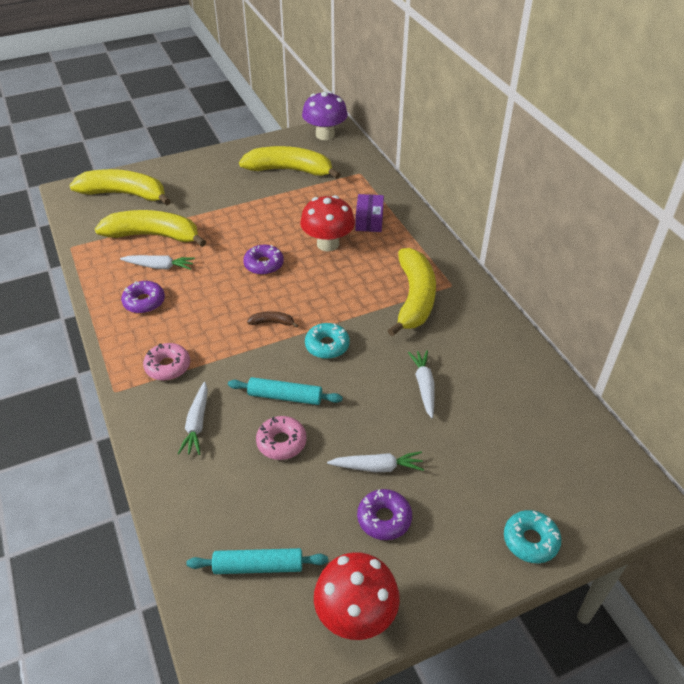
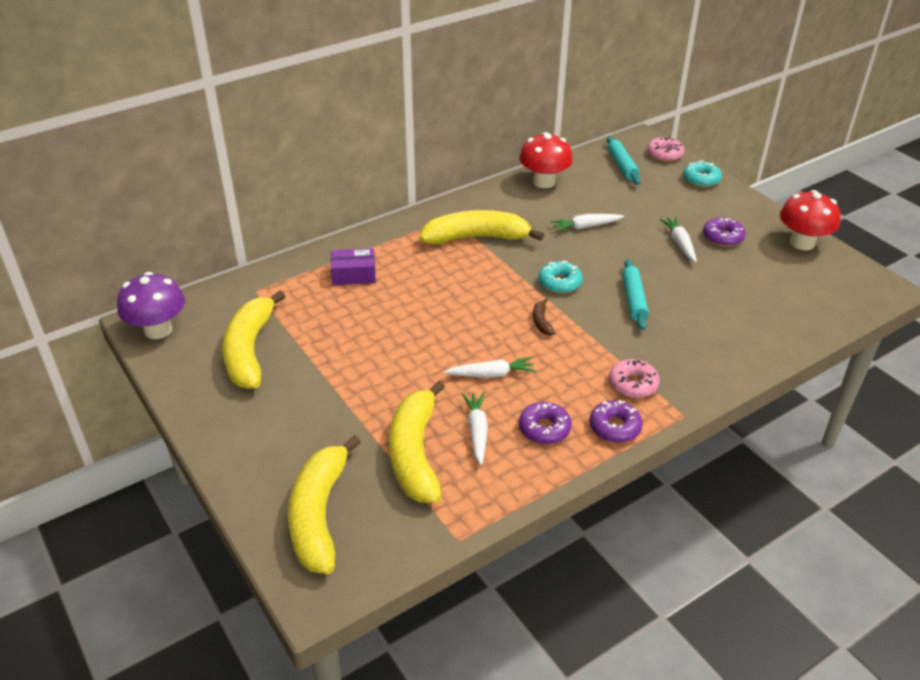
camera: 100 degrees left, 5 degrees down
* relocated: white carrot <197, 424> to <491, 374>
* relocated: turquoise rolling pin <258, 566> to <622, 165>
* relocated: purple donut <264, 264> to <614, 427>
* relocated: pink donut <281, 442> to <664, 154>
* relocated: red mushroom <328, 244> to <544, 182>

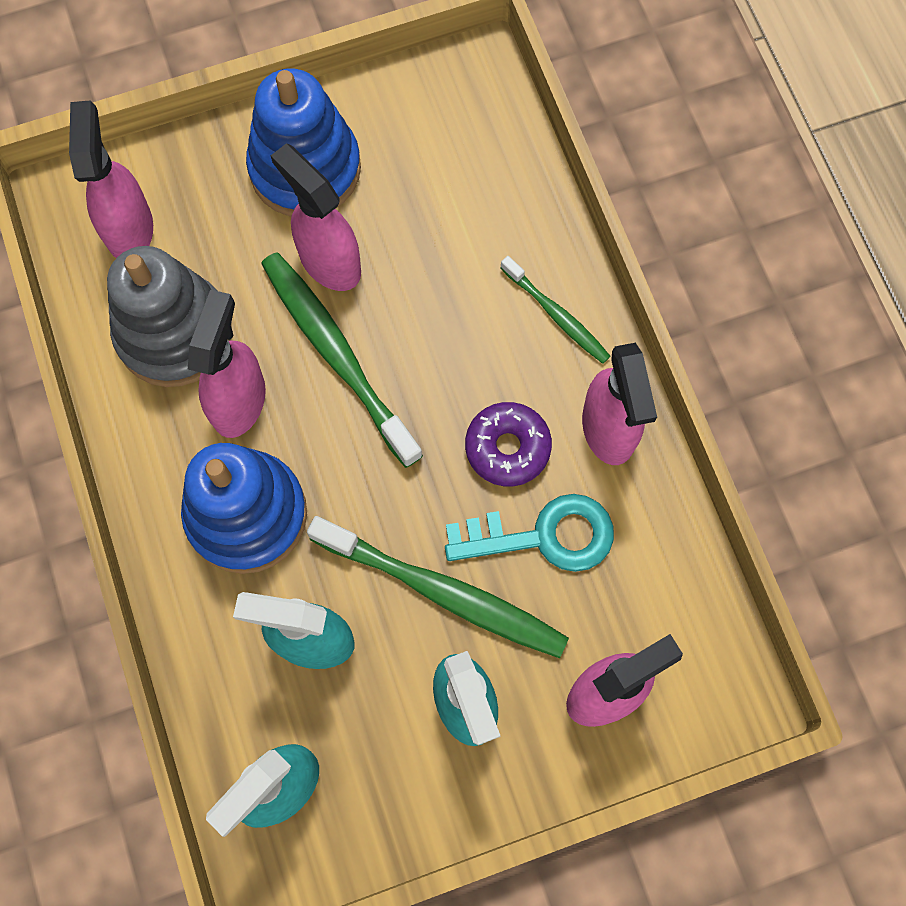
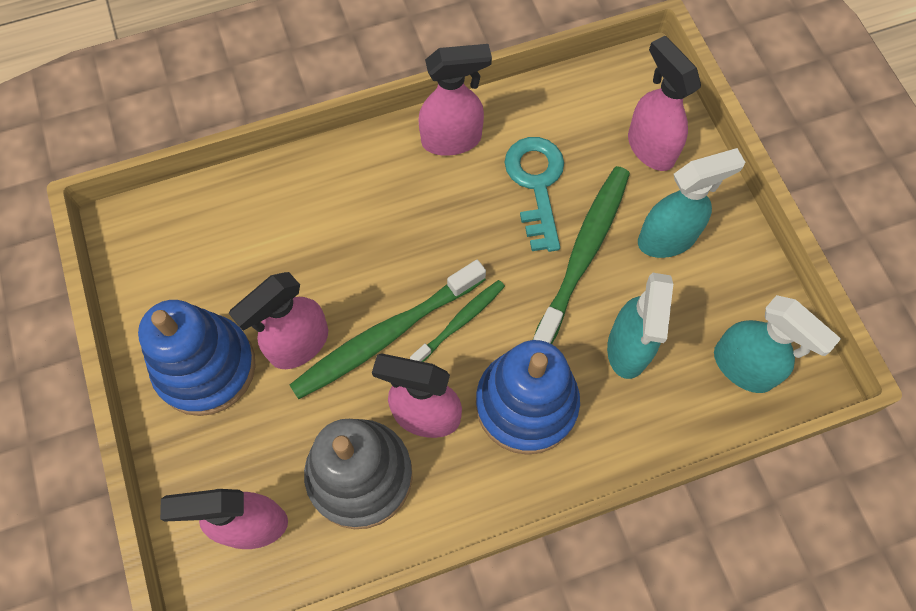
camera: 90 degrees left, 5 degrees down
* missing: purple donut <507, 448>
* relocated: green toothbrush <556, 315> to <460, 322>

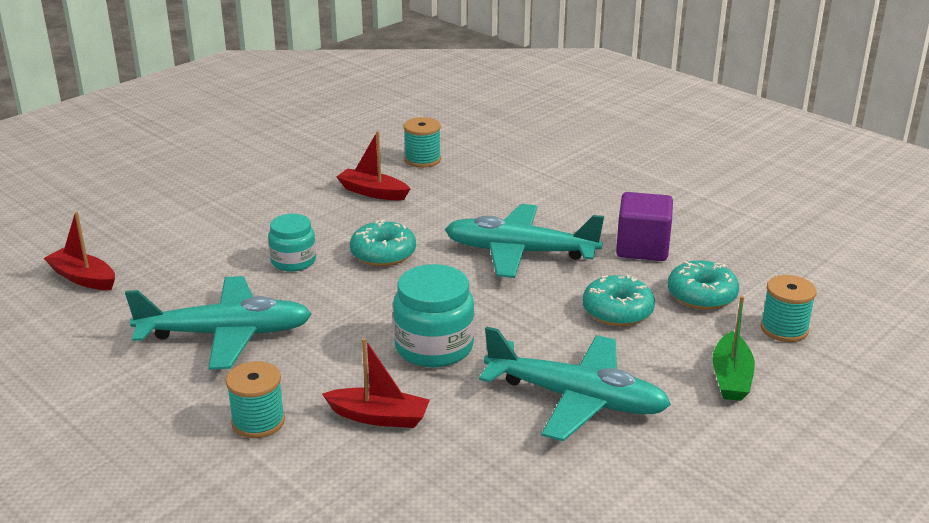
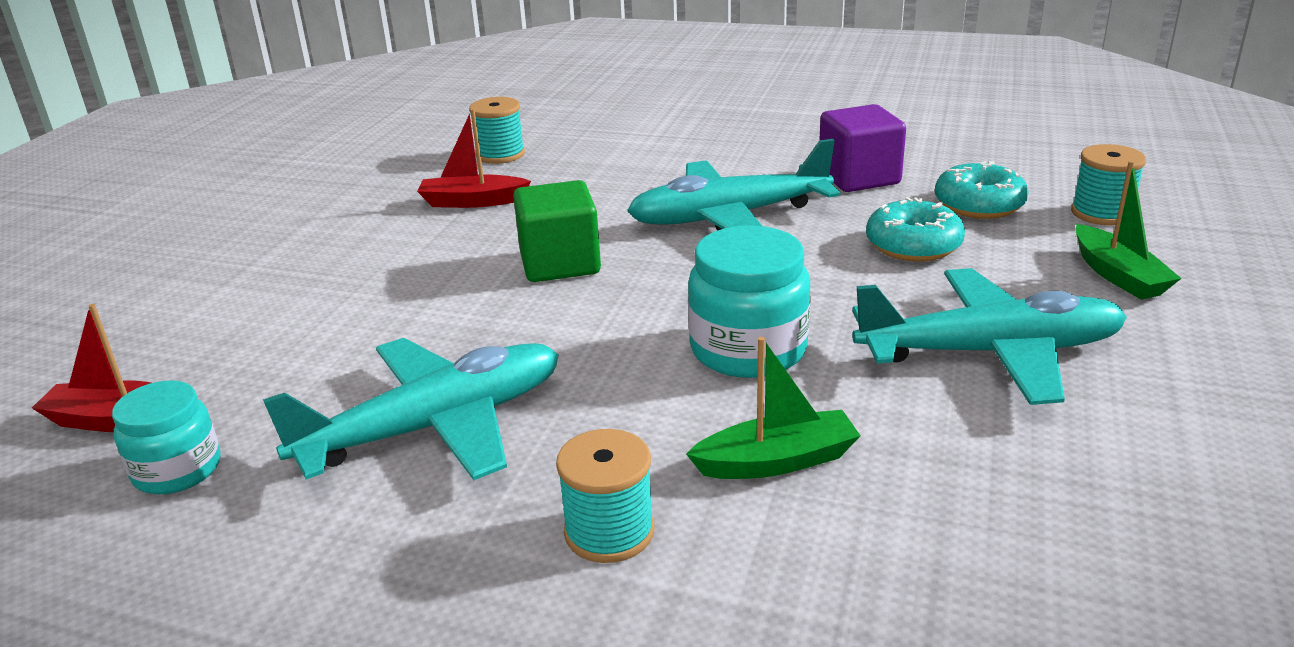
camera: 25 degrees left, 0 degrees up
* relocated: turquoise jar <293, 261> to <177, 470>
* colour: red boat <379, 417> to green boat <777, 461>
* exchanged: turquoise donut <383, 254> to green cube <560, 263>

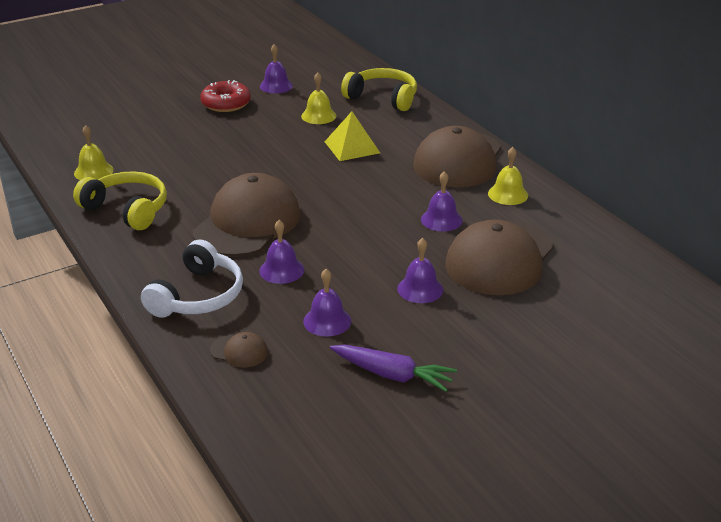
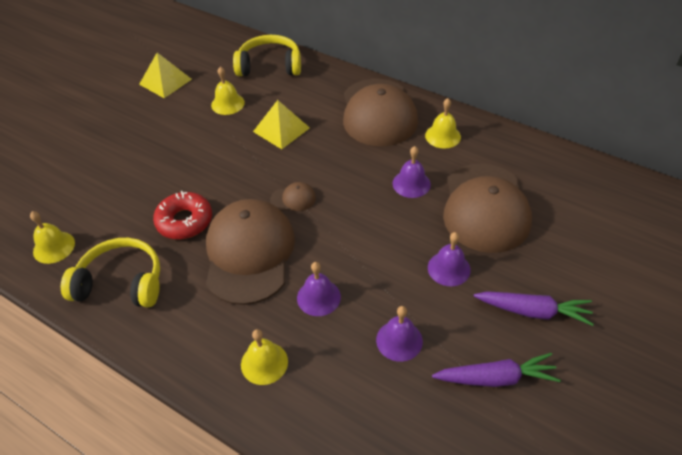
camera: 25 degrees left, 15 degrees up
* exchanged: white headphones <198, 296> to yellow bell <264, 363>
* relocated: red donut <226, 103> to <184, 221>
* relocated: brown cap <239, 351> to <293, 199>
* exchanged: purple bell <276, 86> to yellow pyramid <165, 81>
* appeared: purple carrot <533, 311>

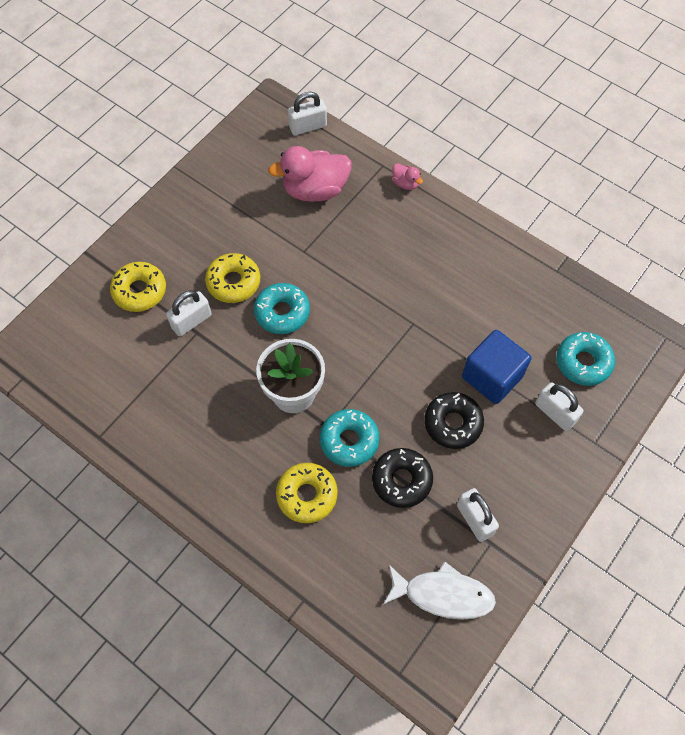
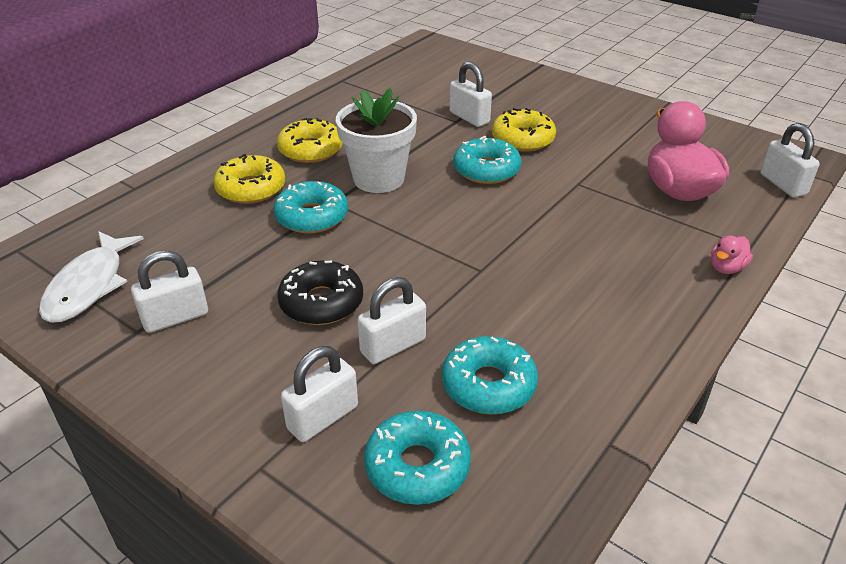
camera: 90 degrees right, 25 degrees down
* relocated: yellow donut <139, 291> to <311, 150>
* missing: black donut <401, 480>
* exchanged: blue cube <492, 377> to white padlock <393, 346>
* appeared: turquoise donut <488, 385>

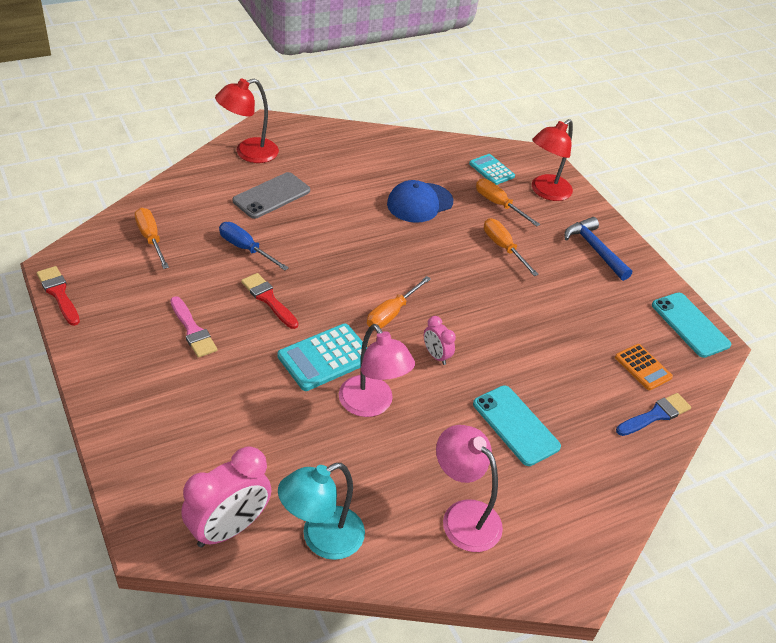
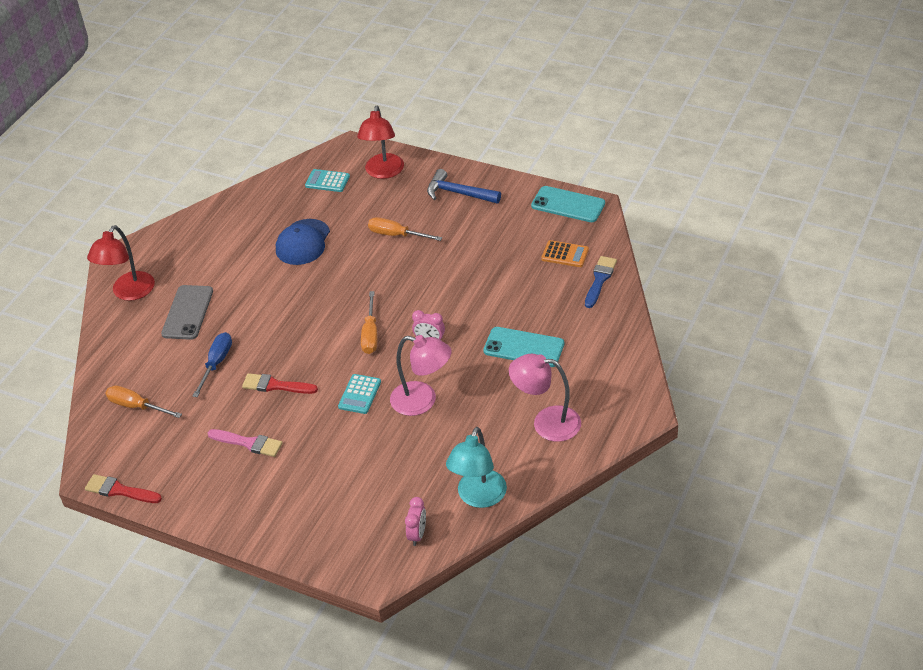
camera: 30 degrees left, 0 degrees up
* size: pink clock <228, 529> = <417, 534> x0.51
* spun: blue screwdriver <245, 249> = <216, 363> 105 degrees clockwise
* size: turquoise calculator <325, 358> = <359, 394> x0.63
* missing: orange screwdriver <498, 204>

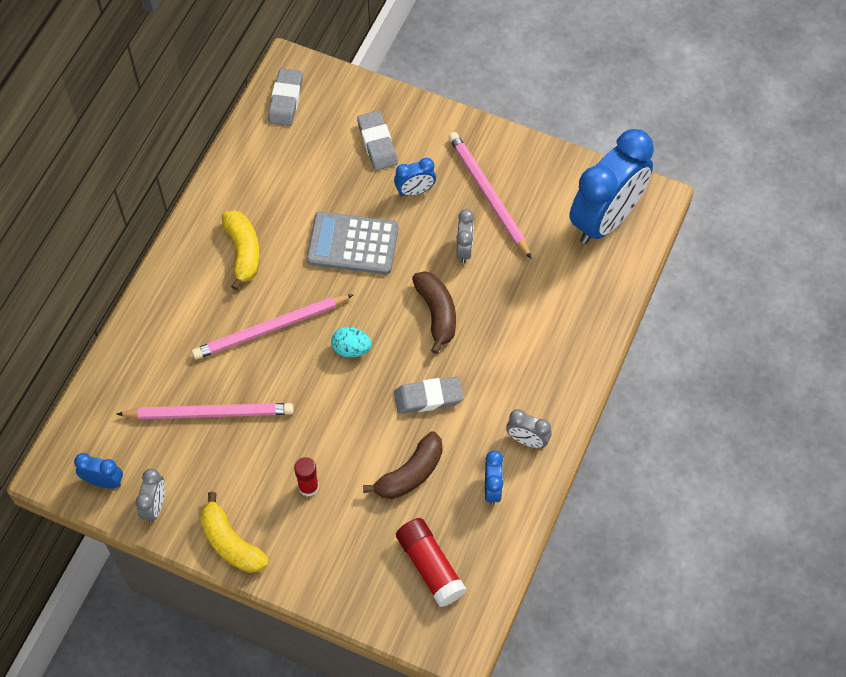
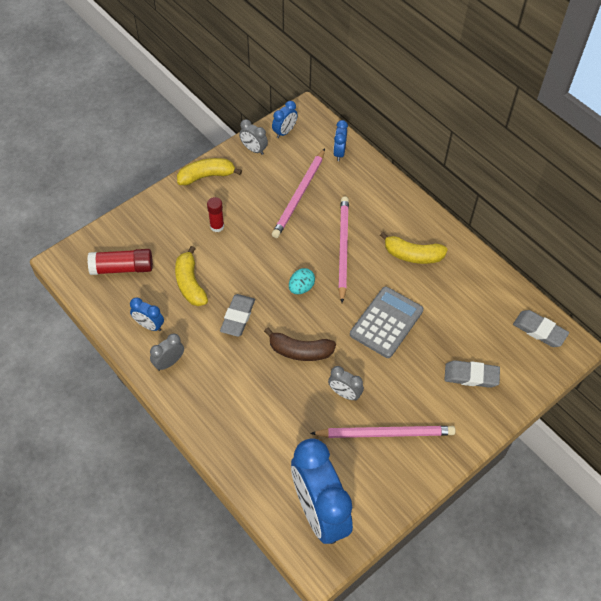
camera: 115 degrees right, 5 degrees down
* colour: brown banana <410, 473> to yellow banana <190, 283>
* relocated: blue clock <415, 191> to <339, 153>

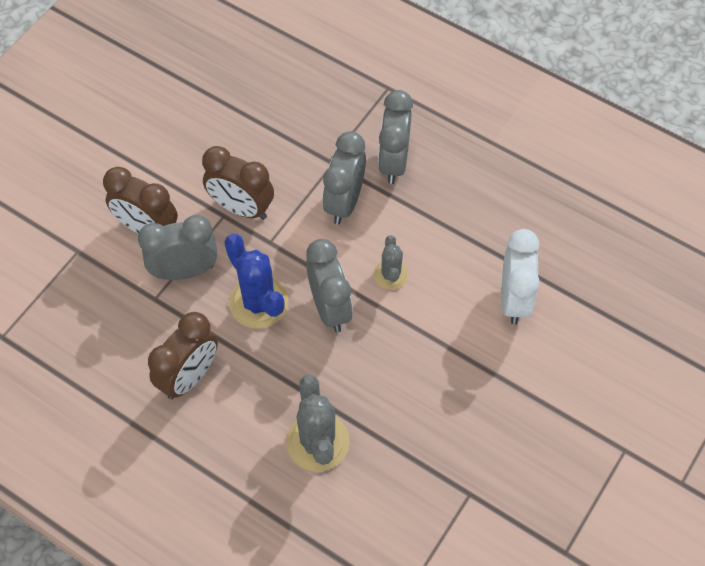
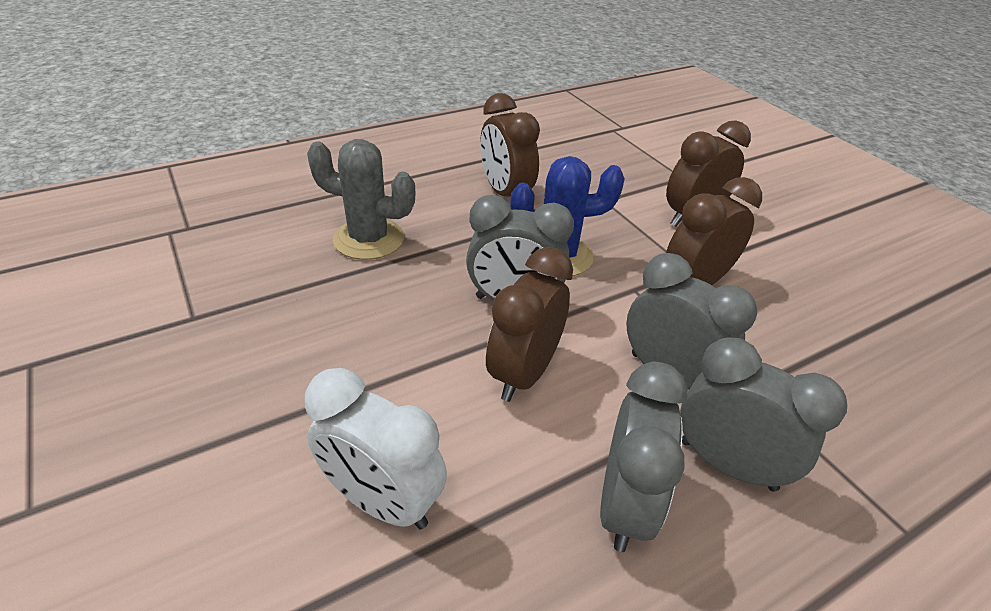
camera: 115 degrees right, 20 degrees down
* relocated: grey clock <184, 271> to <624, 505>
* exchanged: grey cactus <391, 275> to brown clock <523, 373>

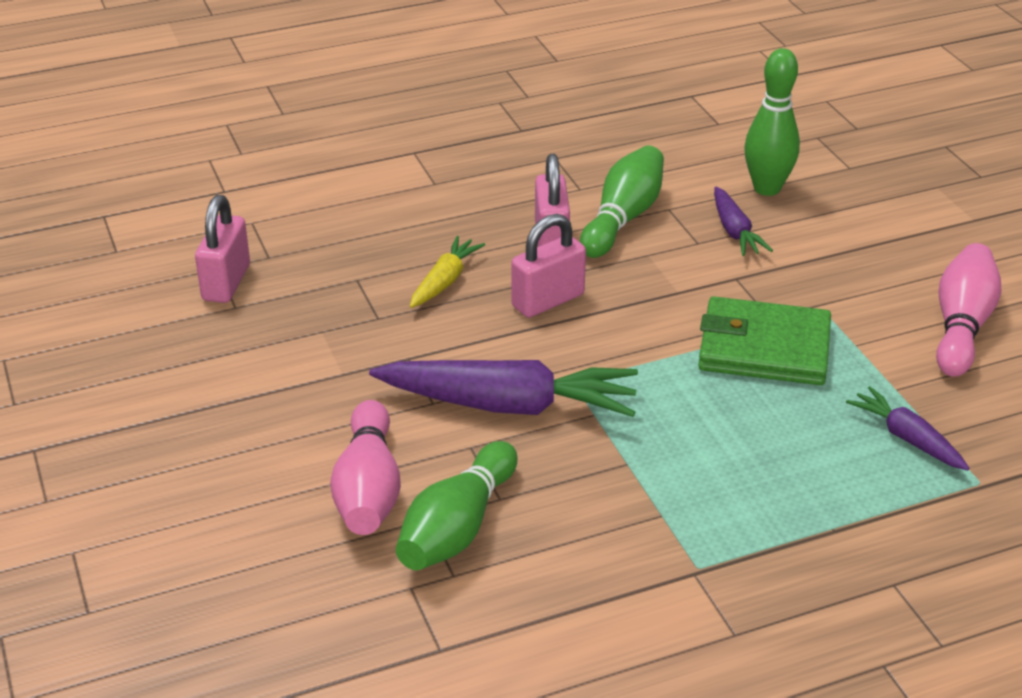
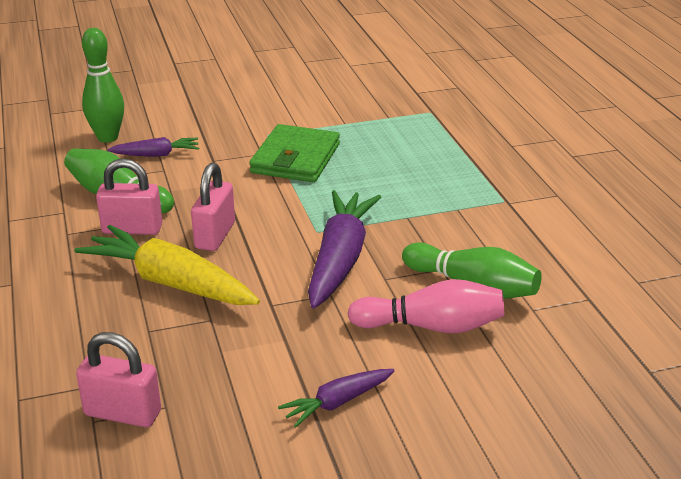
camera: 85 degrees left, 5 degrees down
* size: yellow carrot <444, 281> = <170, 283> x1.92
* spun: pink padlock <548, 300> = <215, 235> 45 degrees clockwise
* relocated: purple carrot <907, 438> to <338, 402>
* missing: pink bowling pin <961, 326>

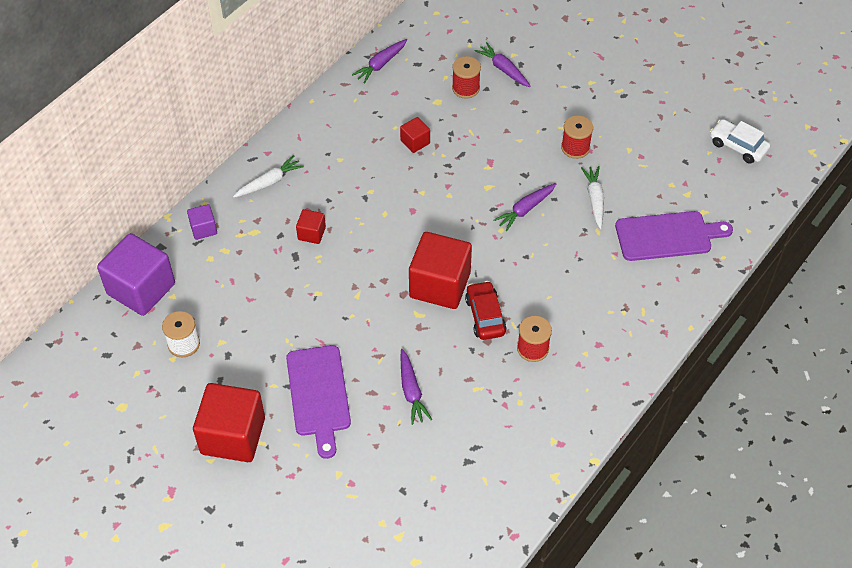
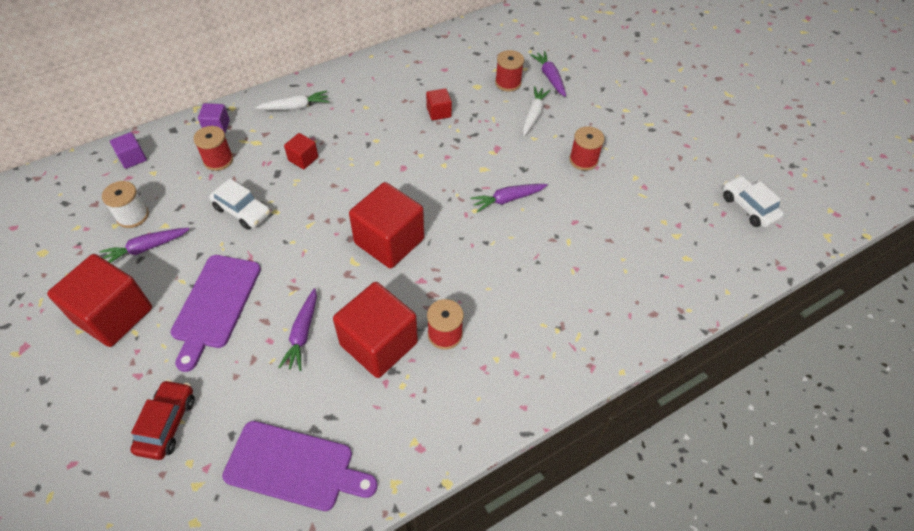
camera: 20 degrees right, 0 degrees up
* size: purple cube <141, 289> = <132, 158> x0.47
* relocated: purple carrot <381, 64> to <146, 248>
* relocated: red car <485, 316> to <167, 424>
* relocated: white carrot <594, 200> to <533, 115>
* relocated: purple cutting board <667, 236> to <294, 467>
* appeared: red spool <218, 160>
* appeared: white car <242, 211>
* appeared: red cube <379, 343>

